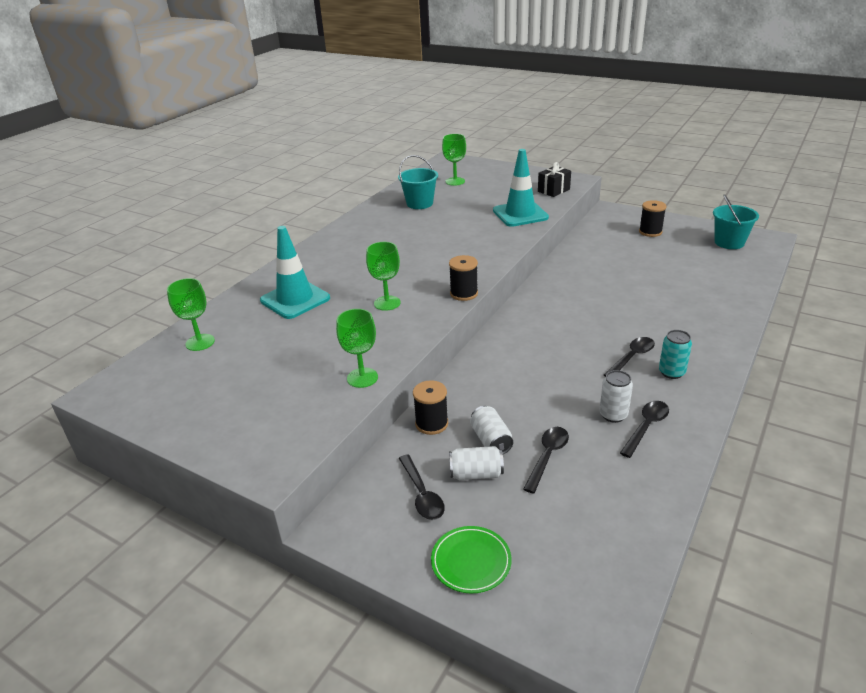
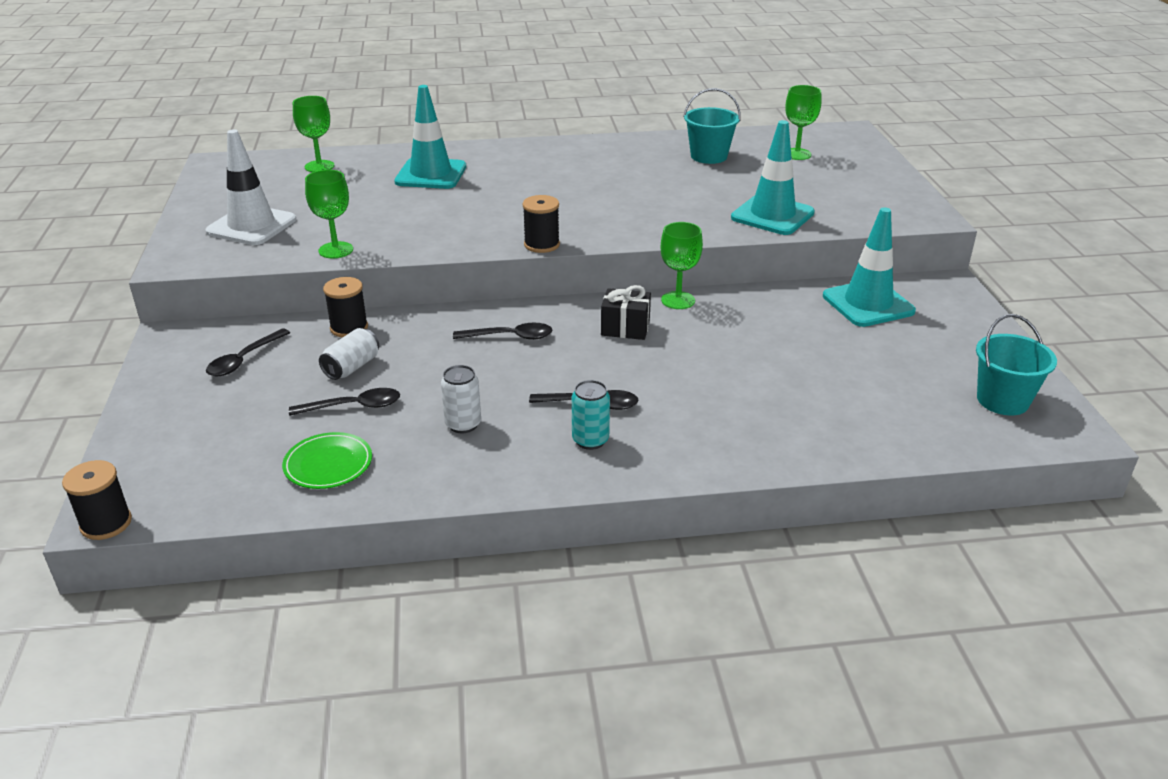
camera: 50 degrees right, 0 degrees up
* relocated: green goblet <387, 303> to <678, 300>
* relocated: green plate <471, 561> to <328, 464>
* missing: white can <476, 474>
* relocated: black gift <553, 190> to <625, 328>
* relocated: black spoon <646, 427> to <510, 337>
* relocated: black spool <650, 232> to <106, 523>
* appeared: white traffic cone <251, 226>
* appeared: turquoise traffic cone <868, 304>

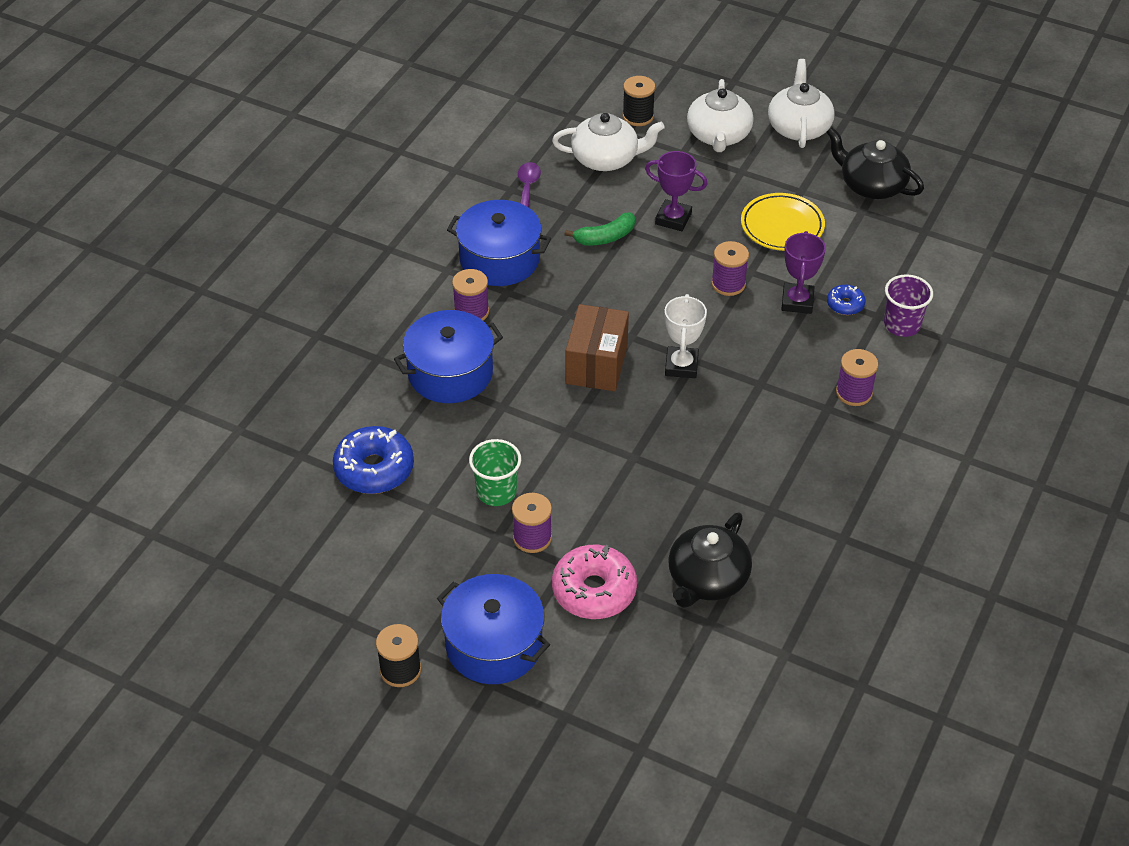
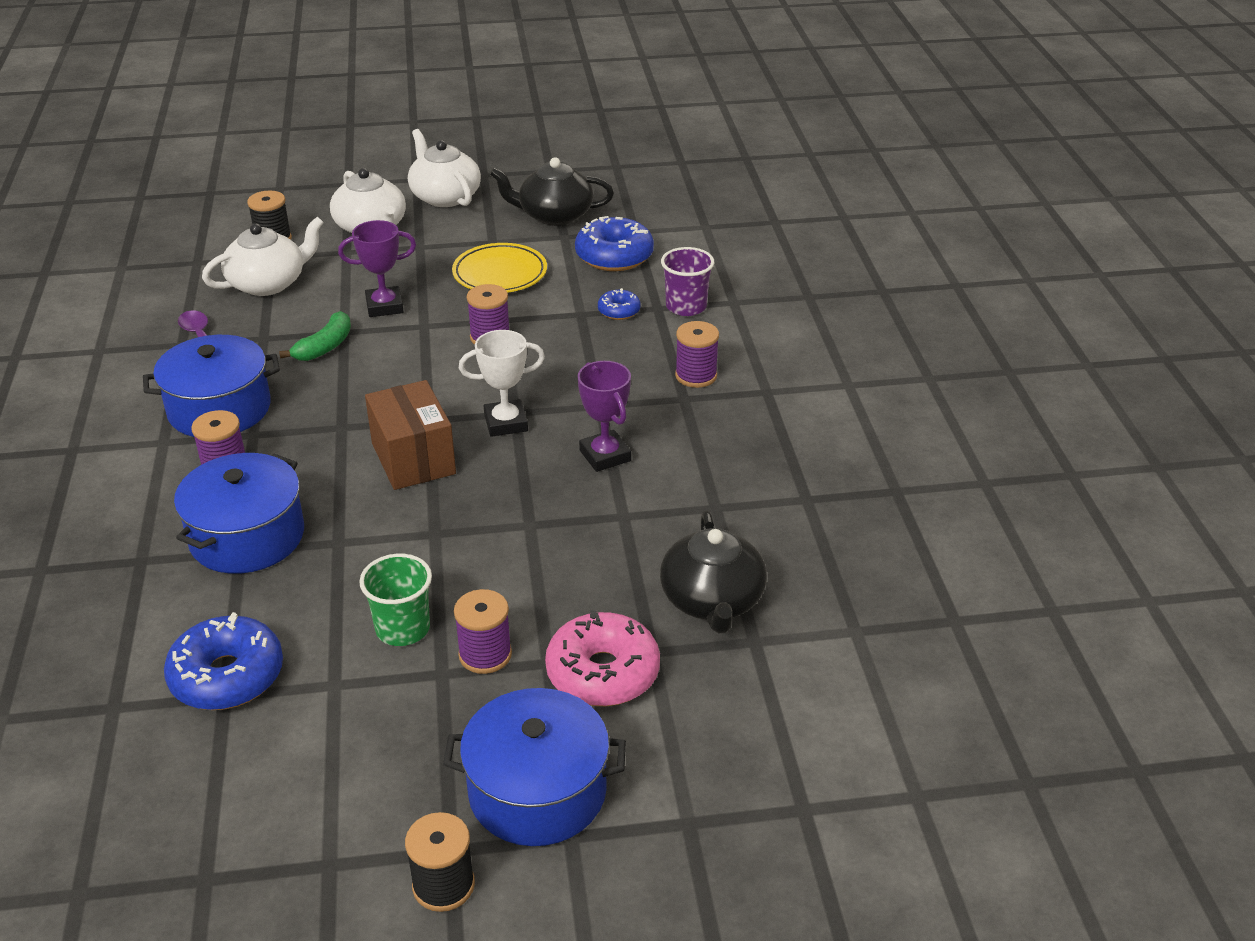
camera: 35 degrees left, 10 degrees down
* spun: white trophy <681, 366> = <506, 423> 75 degrees counterclockwise
* relocated: purple trophy <797, 302> to <605, 455>
* appeared: blue donut <614, 256>

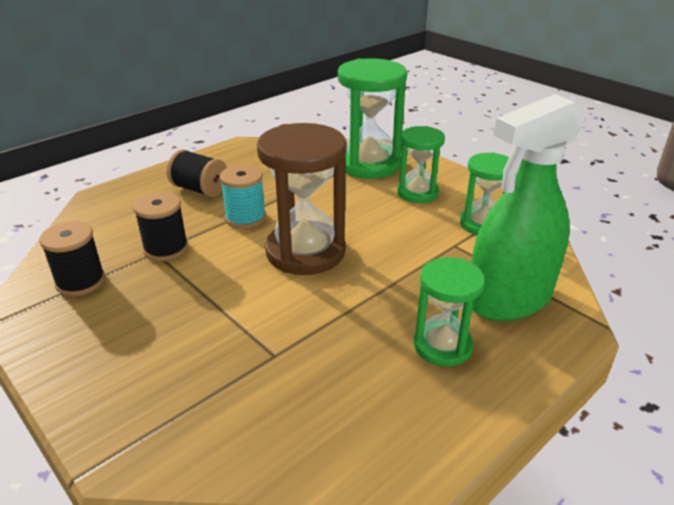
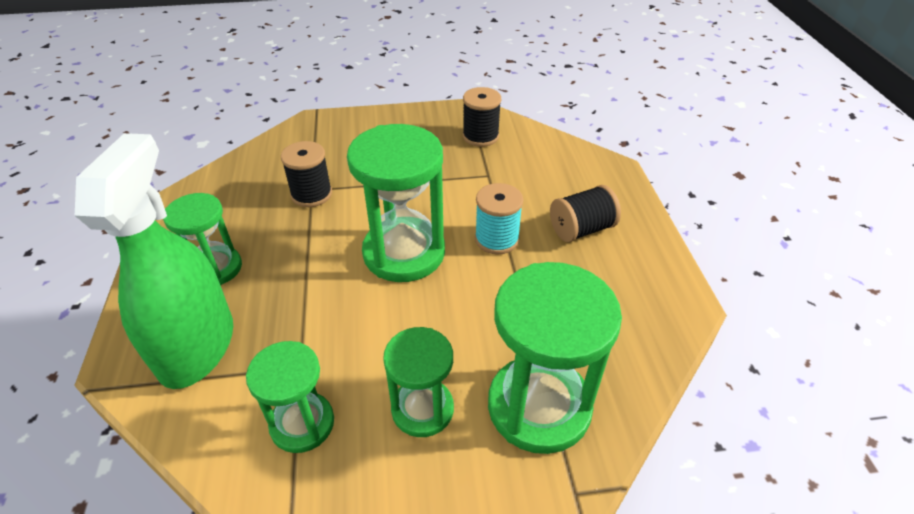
camera: 125 degrees right, 10 degrees up
* relocated: black spool <166, 248> to <311, 194>
* colour: brown hourglass <305, 252> to green hourglass <404, 253>

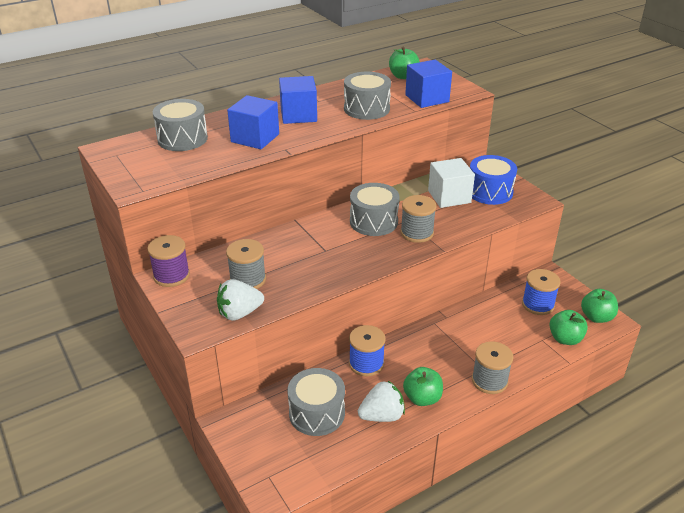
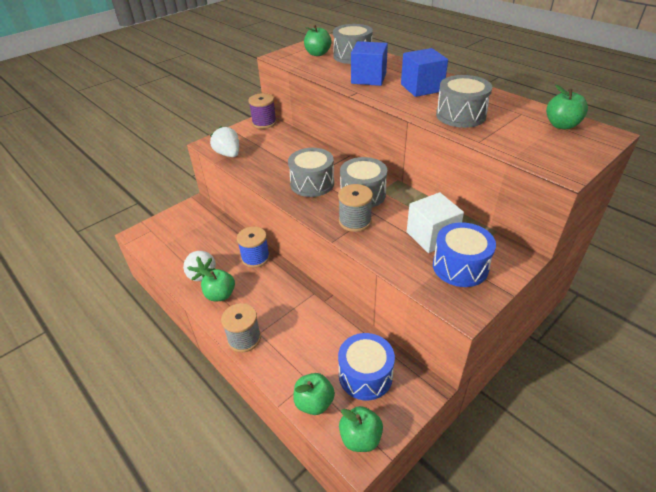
camera: 80 degrees right, 5 degrees up
* missing: grey spool <248, 279>
* relocated: grey drum <317, 413> to <312, 183>
* missing: blue cube <427, 98>
* exchanged: blue spool <538, 304> to blue drum <365, 375>
* appeared: green apple <317, 54>

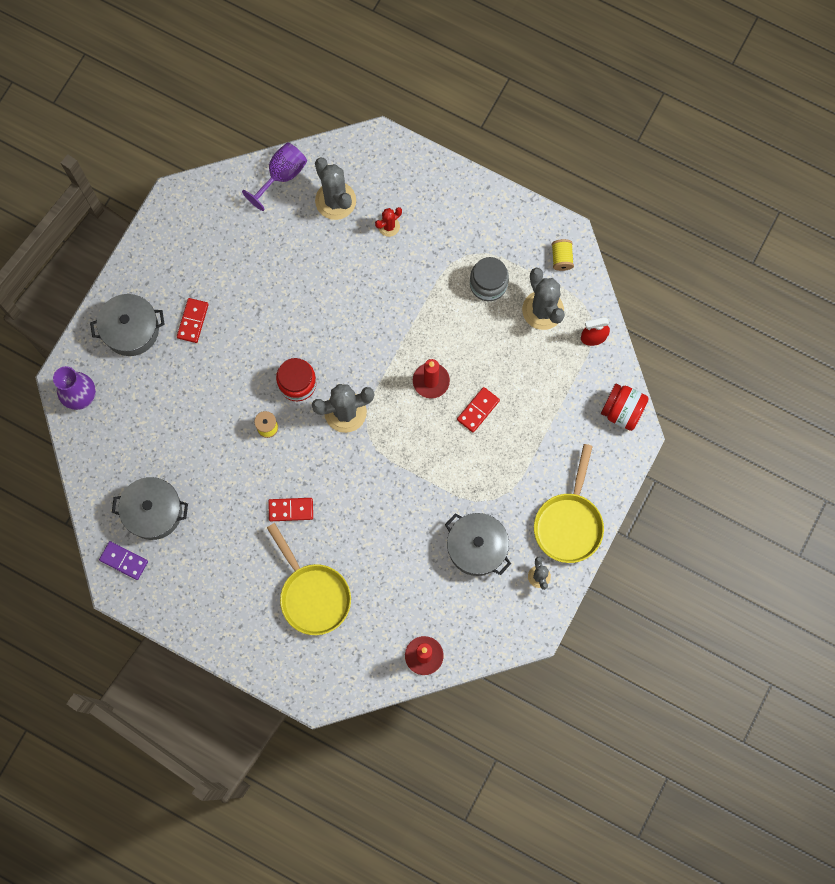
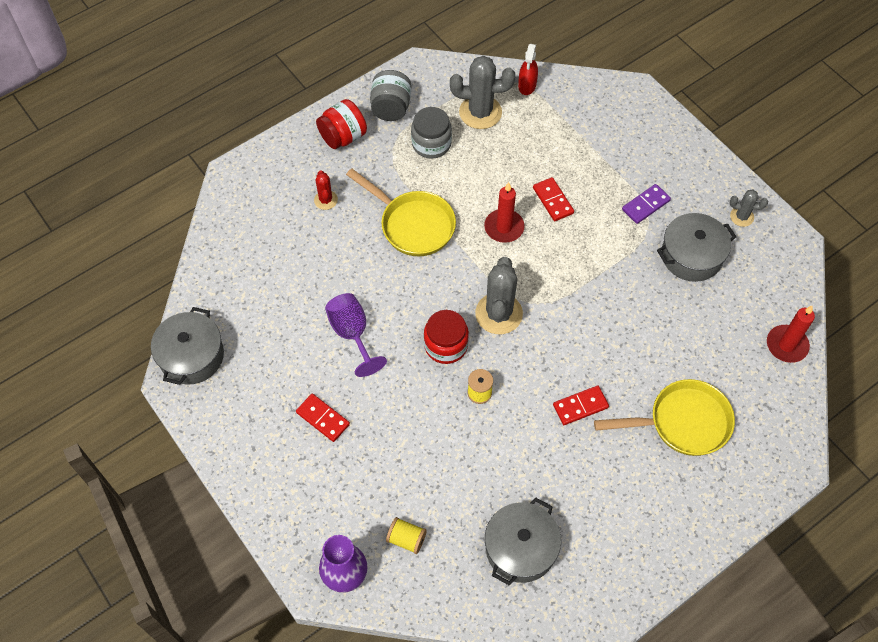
camera: 65 degrees left, 15 degrees down
* relocated: grey pot <131, 330> to <191, 356>
* relocated: purple domino <124, 561> to <646, 205>
* relocated: purple goblet <282, 176> to <352, 334>
* spun: red domino <291, 509> = <580, 406> 45 degrees clockwise
* missing: grey cactus <335, 201>
* relocated: yellow pan <569, 523> to <413, 224>
* relocated: yellow spool <561, 258> to <406, 539>
* relocated: red jar <622, 411> to <343, 137>
* appeared: grey jar <391, 108>

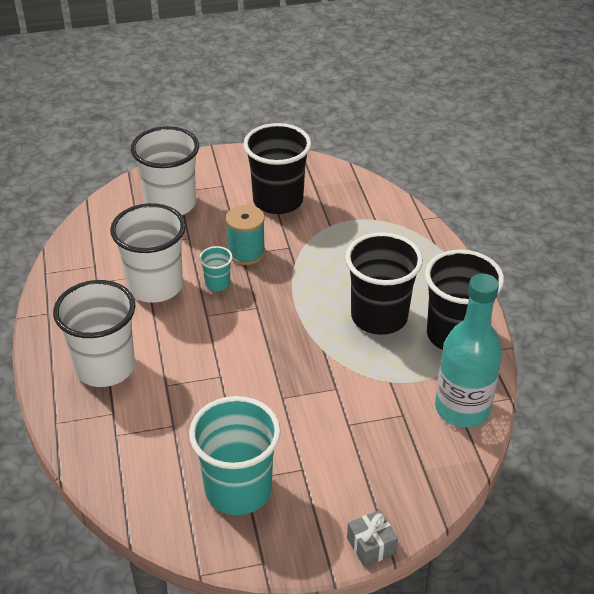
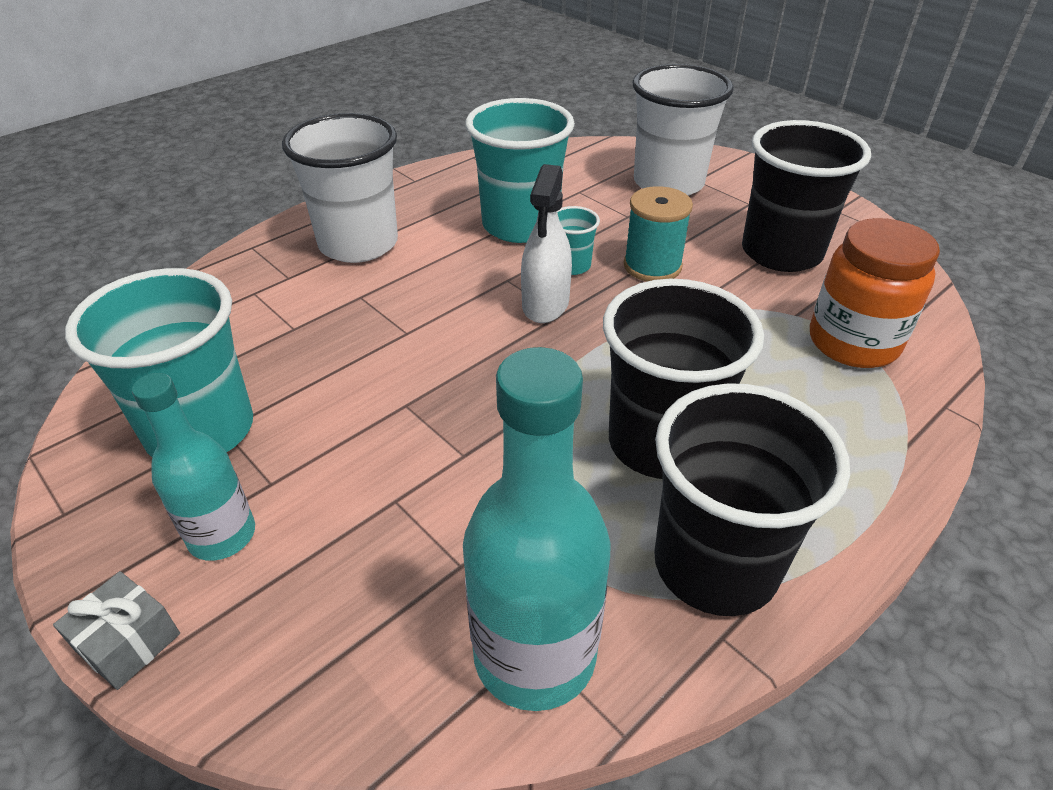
camera: 60 degrees right, 0 degrees up
* colour: white cup <155, 286> to turquoise cup <520, 225>
* appeared: turquoise bottle <222, 535>
* appeared: white spray bottle <545, 304>
* appeared: orange jar <853, 342>

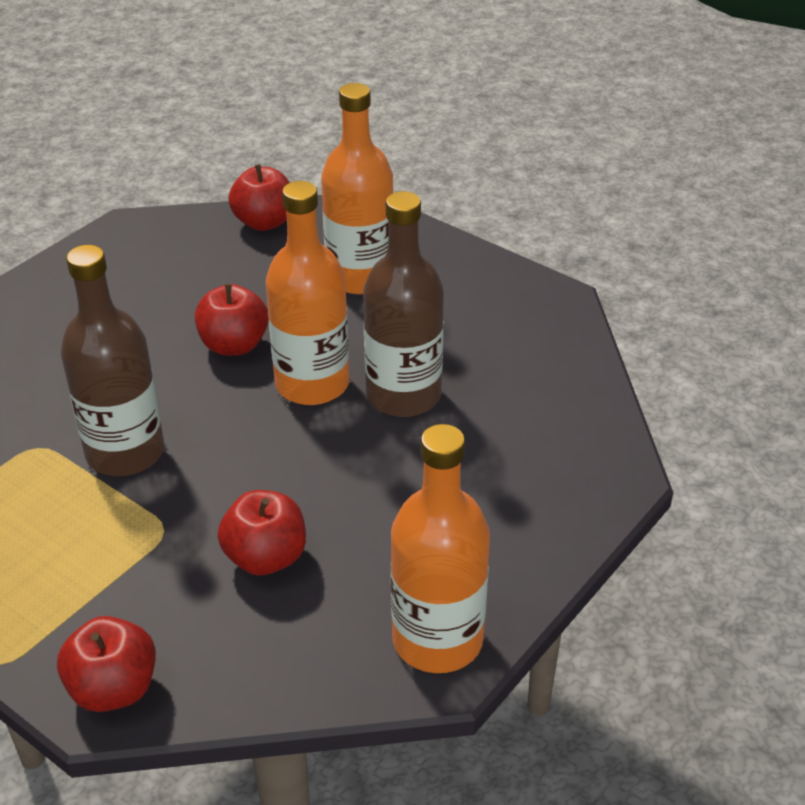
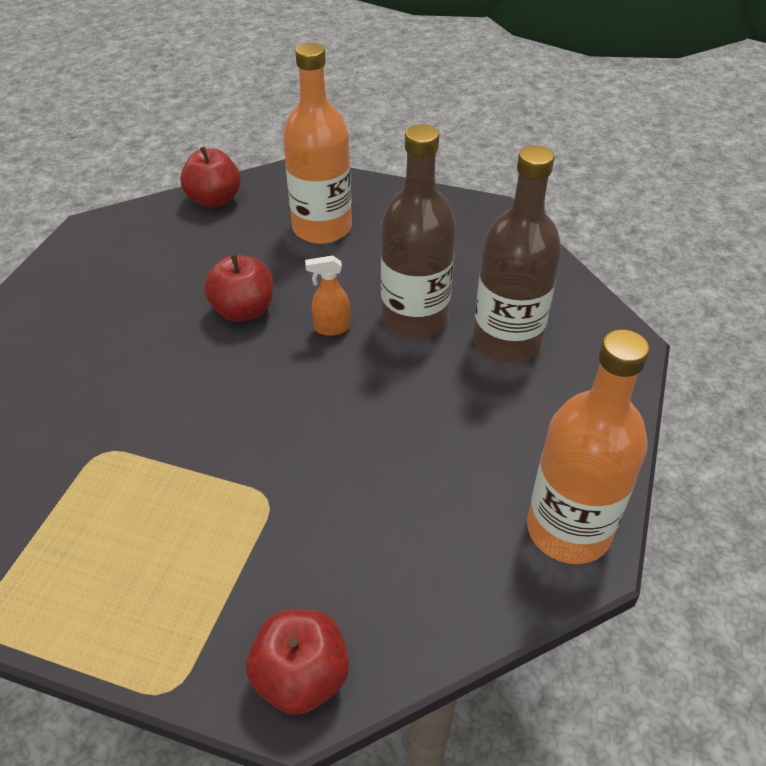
camera: 20 degrees left, 5 degrees up
* relocated: brown bottle <125, 452> to <507, 342>
* missing: red apple <265, 557>
* exchanged: orange bottle <312, 384> to orange spray bottle <331, 328>

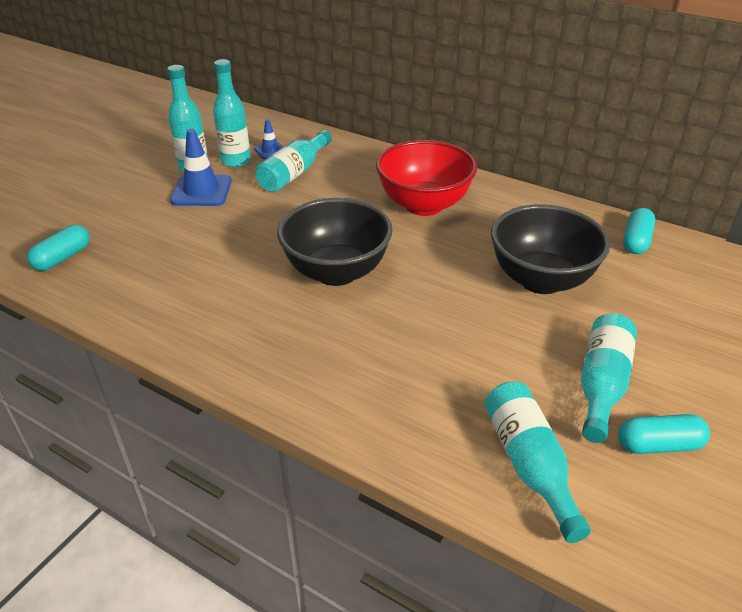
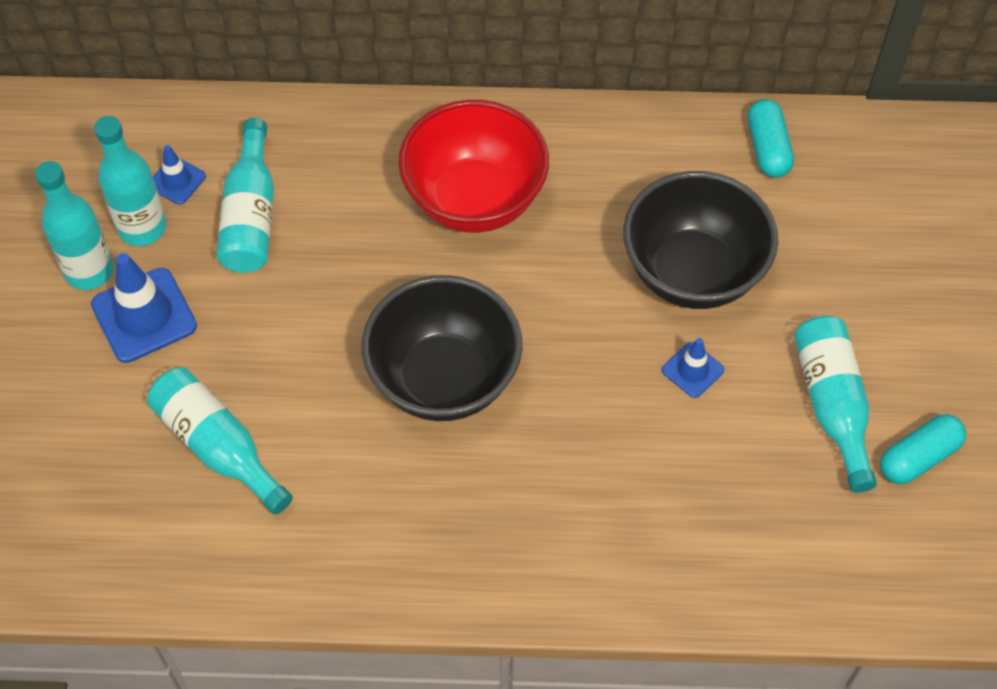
camera: 30 degrees left, 20 degrees up
* missing: turquoise capsule <62, 258>
* relocated: turquoise bottle <529, 464> to <218, 447>
* appeared: blue traffic cone <692, 370>

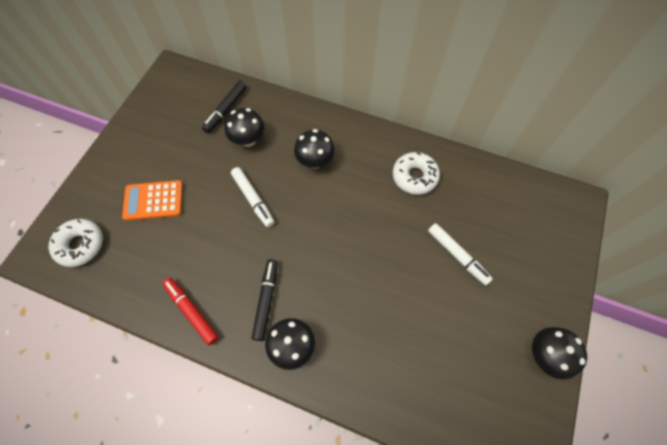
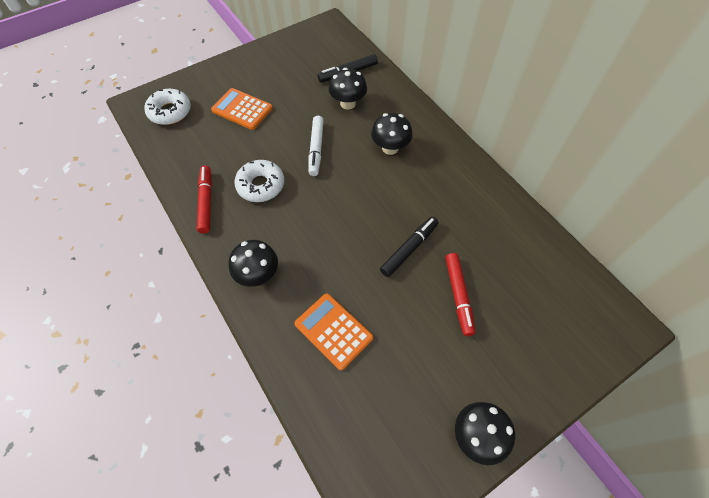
camera: 35 degrees right, 5 degrees down
* relocated: black marker <266, 300> to <409, 249>
* relocated: white donut <414, 177> to <261, 185>
* colour: white marker <457, 255> to red marker <458, 295>
* appeared: orange calculator <333, 331>

